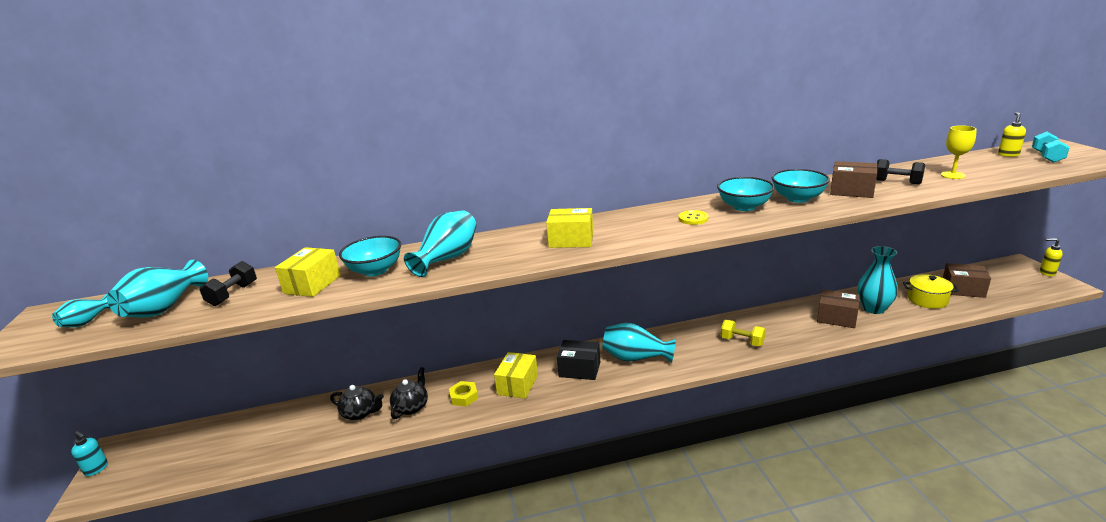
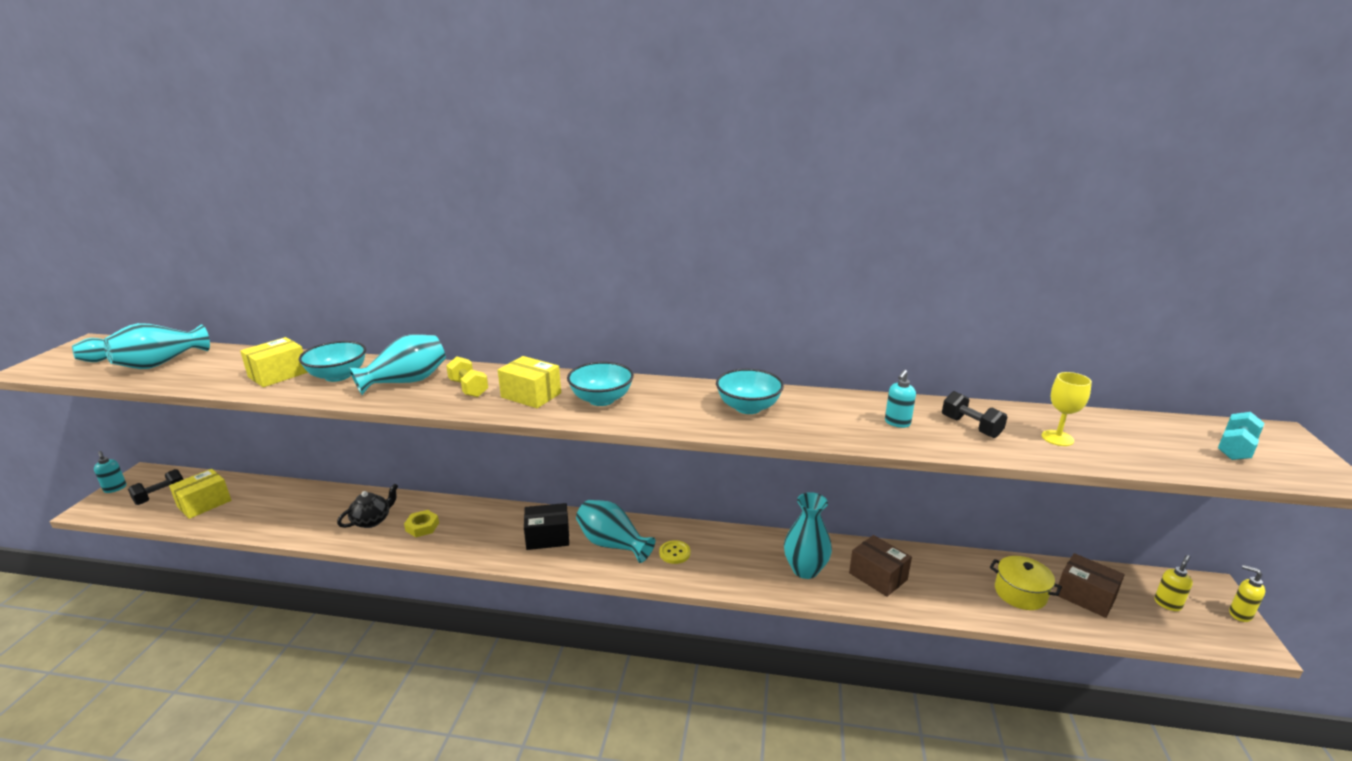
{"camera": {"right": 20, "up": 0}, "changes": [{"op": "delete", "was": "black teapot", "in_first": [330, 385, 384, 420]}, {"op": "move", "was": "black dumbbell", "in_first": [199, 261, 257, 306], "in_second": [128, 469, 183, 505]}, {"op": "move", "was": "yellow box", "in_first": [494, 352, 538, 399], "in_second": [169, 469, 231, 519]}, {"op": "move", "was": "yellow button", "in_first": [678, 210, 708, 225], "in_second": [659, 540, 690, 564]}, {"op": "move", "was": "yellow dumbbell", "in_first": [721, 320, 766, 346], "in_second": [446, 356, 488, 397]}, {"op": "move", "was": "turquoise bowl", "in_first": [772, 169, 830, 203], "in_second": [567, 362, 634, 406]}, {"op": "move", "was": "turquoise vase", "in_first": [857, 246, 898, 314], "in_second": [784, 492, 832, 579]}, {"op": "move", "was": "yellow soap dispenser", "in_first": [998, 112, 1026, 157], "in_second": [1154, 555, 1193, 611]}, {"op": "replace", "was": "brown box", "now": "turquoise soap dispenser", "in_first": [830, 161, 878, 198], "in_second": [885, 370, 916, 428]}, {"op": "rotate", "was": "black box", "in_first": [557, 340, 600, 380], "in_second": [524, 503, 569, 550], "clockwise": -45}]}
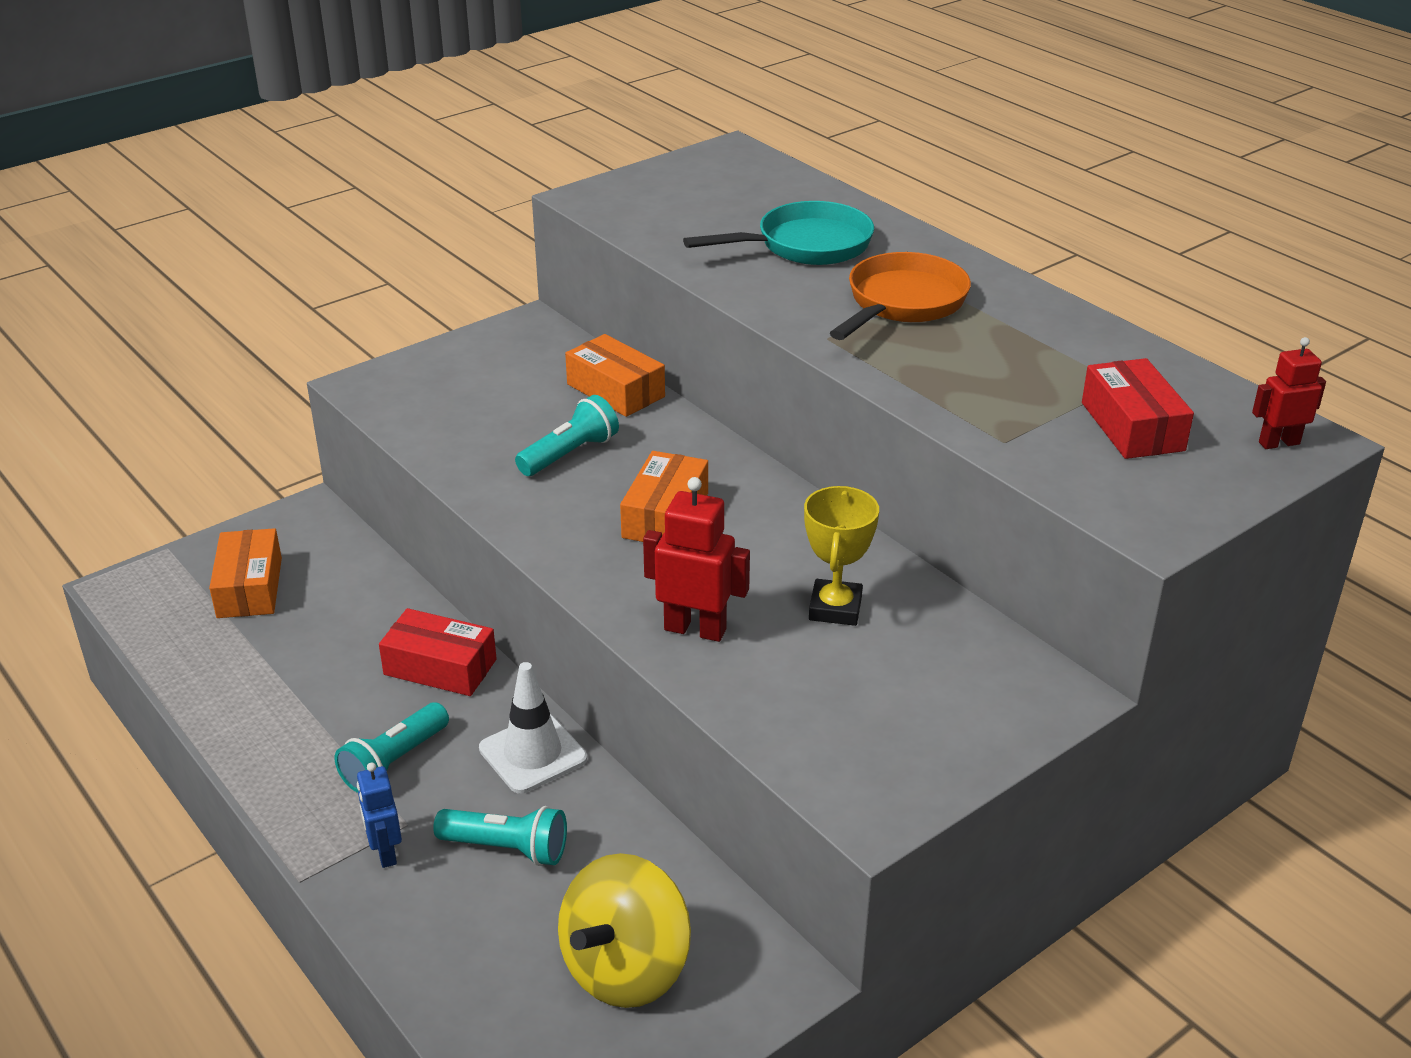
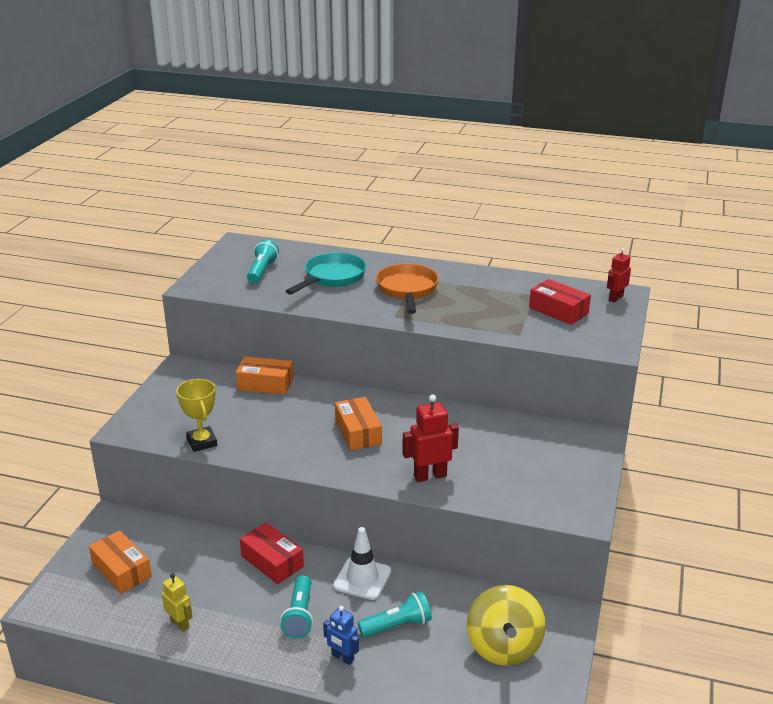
{"camera": {"right": -35, "up": -5}, "changes": [{"op": "insert", "now": "yellow robot", "in_second": [162, 573, 192, 632]}, {"op": "move", "was": "turquoise flashlight", "in_first": [515, 395, 619, 476], "in_second": [247, 240, 279, 284]}, {"op": "move", "was": "yellow trophy", "in_first": [804, 486, 879, 626], "in_second": [176, 379, 217, 452]}, {"op": "rotate", "was": "red box", "in_first": [379, 608, 497, 696], "in_second": [240, 522, 304, 584], "clockwise": 60}]}
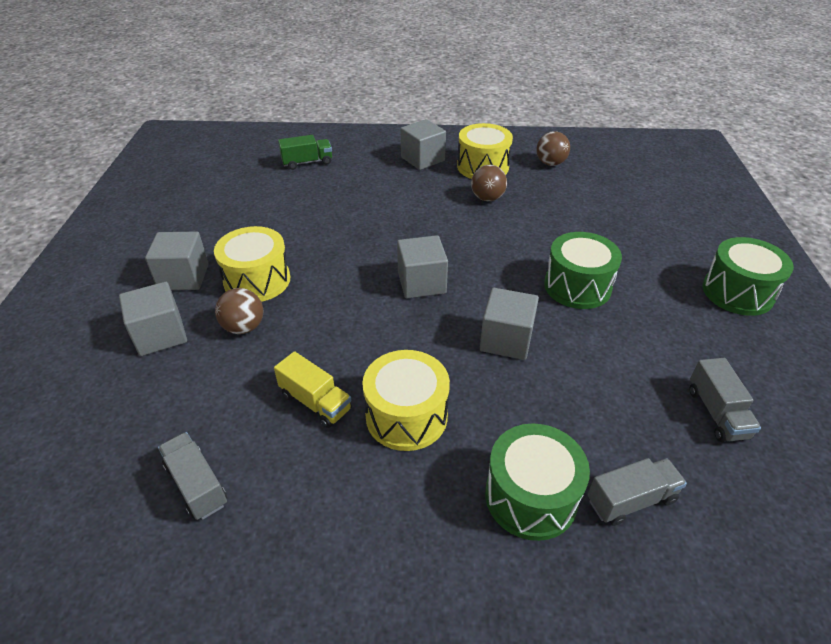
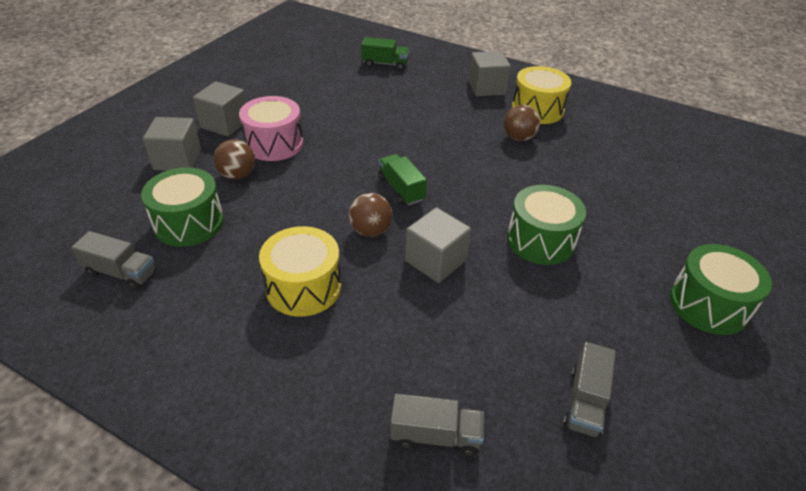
{"camera": {"right": 25, "up": 0}, "changes": [{"op": "delete", "was": "yellow truck", "in_first": [274, 351, 352, 428]}, {"op": "move", "was": "green drum", "in_first": [485, 423, 590, 541], "in_second": [141, 167, 224, 247]}, {"op": "move", "was": "brown ball", "in_first": [536, 131, 570, 166], "in_second": [349, 193, 392, 237]}, {"op": "replace", "was": "grey cube", "now": "green truck", "in_first": [397, 235, 448, 298], "in_second": [378, 154, 427, 205]}, {"op": "recolor", "was": "yellow drum", "now": "pink drum", "in_first": [214, 226, 290, 302], "in_second": [239, 96, 303, 161]}, {"op": "rotate", "was": "grey truck", "in_first": [158, 432, 227, 520], "in_second": [71, 231, 156, 290], "clockwise": 120}]}
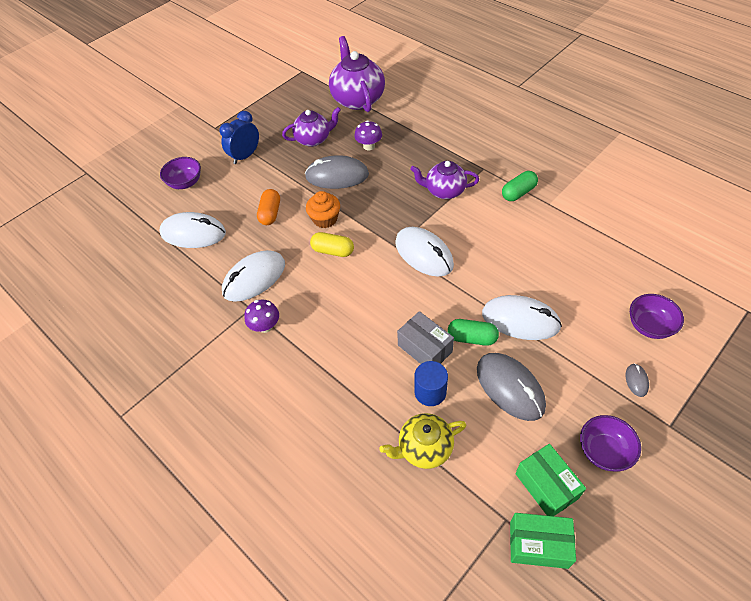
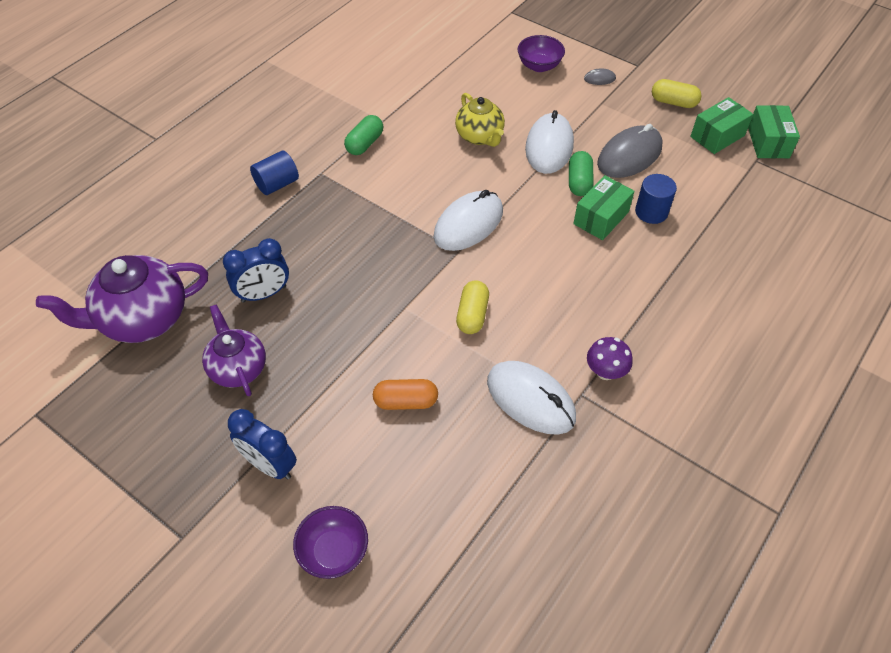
{"camera": {"right": -100, "up": 0}, "changes": [{"op": "delete", "was": "white mouse", "in_first": [159, 212, 226, 248]}, {"op": "delete", "was": "grey mouse", "in_first": [305, 155, 369, 189]}, {"op": "delete", "was": "orange cupcake", "in_first": [306, 191, 340, 228]}, {"op": "delete", "was": "purple teapot", "in_first": [410, 161, 479, 199]}, {"op": "insert", "now": "blue cylinder", "in_second": [250, 150, 299, 195]}, {"op": "move", "was": "yellow teapot", "in_first": [379, 413, 466, 469], "in_second": [455, 93, 505, 147]}, {"op": "replace", "was": "purple mushroom", "now": "blue clock", "in_first": [354, 120, 382, 150], "in_second": [223, 238, 289, 302]}, {"op": "replace", "was": "purple bowl", "now": "yellow capsule", "in_first": [580, 415, 641, 471], "in_second": [652, 79, 702, 108]}, {"op": "recolor", "was": "grey box", "now": "green box", "in_first": [397, 311, 454, 364], "in_second": [573, 175, 634, 240]}, {"op": "rotate", "was": "green capsule", "in_first": [502, 171, 538, 201], "in_second": [344, 115, 383, 155], "clockwise": 75}]}
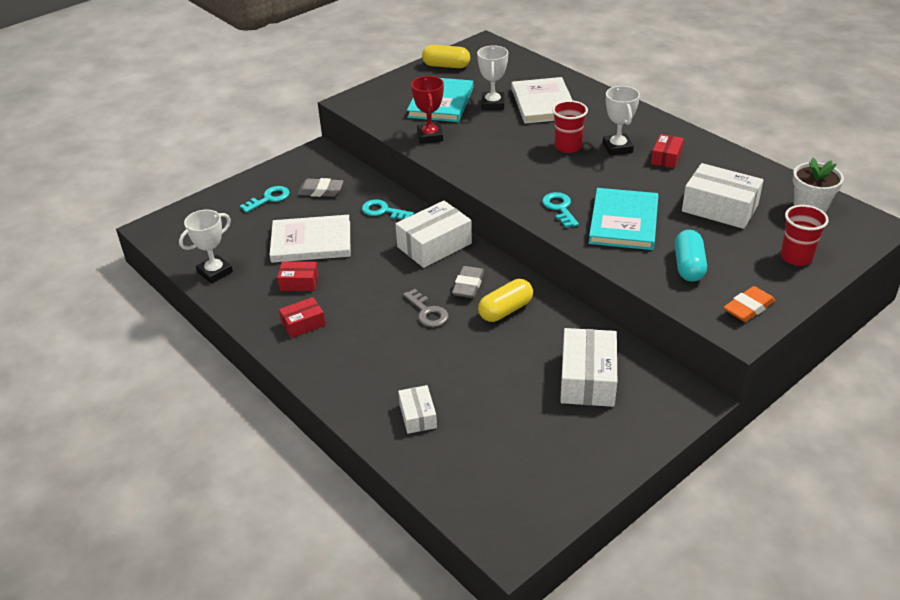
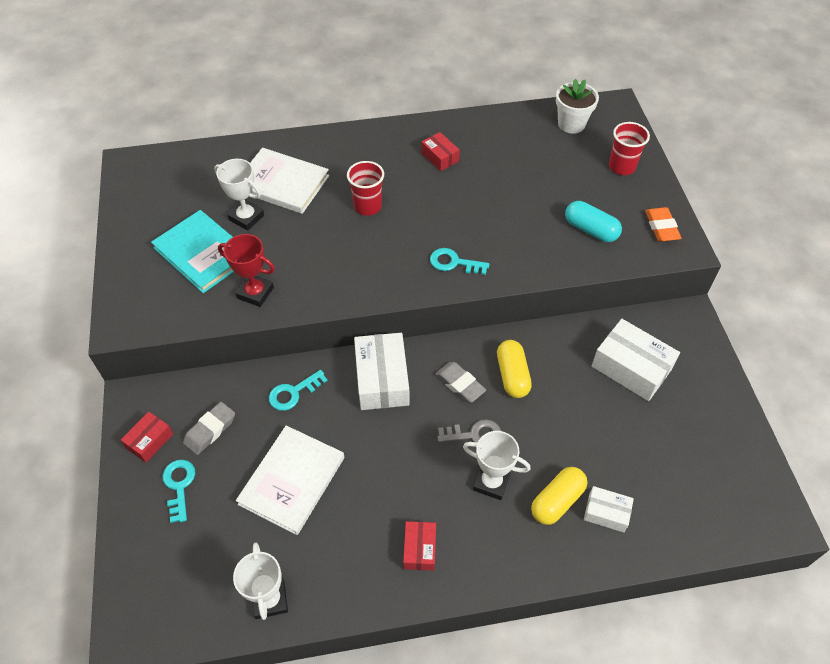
{"camera": {"right": -60, "up": 15}, "changes": [{"op": "delete", "was": "turquoise book", "in_first": [589, 188, 658, 250]}, {"op": "delete", "was": "white box", "in_first": [682, 163, 764, 229]}, {"op": "move", "was": "red box", "in_first": [277, 261, 319, 291], "in_second": [121, 412, 173, 463]}, {"op": "move", "was": "yellow capsule", "in_first": [422, 45, 470, 68], "in_second": [531, 467, 588, 525]}, {"op": "move", "was": "white trophy", "in_first": [603, 86, 640, 156], "in_second": [463, 431, 531, 500]}]}
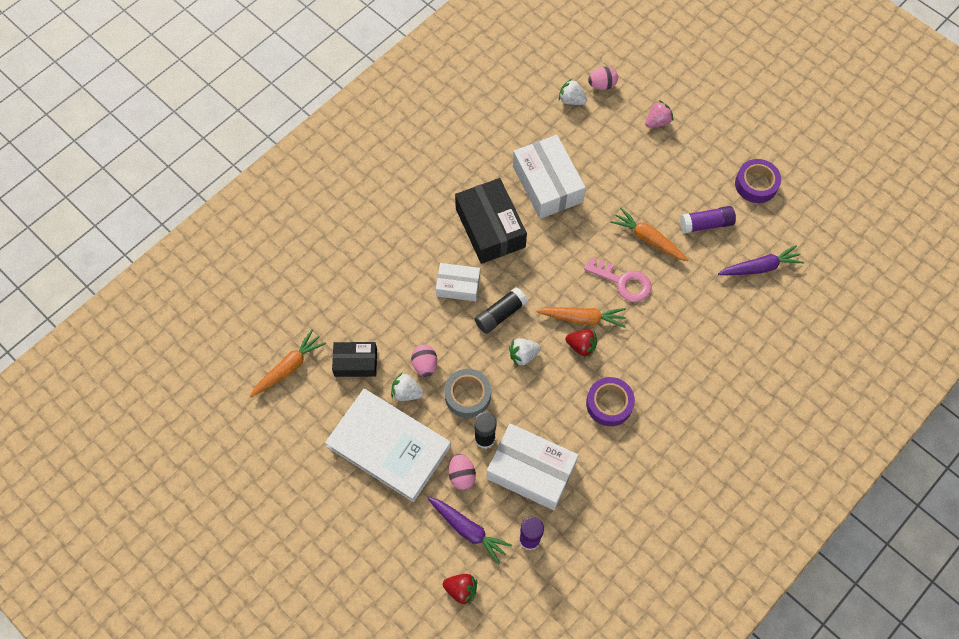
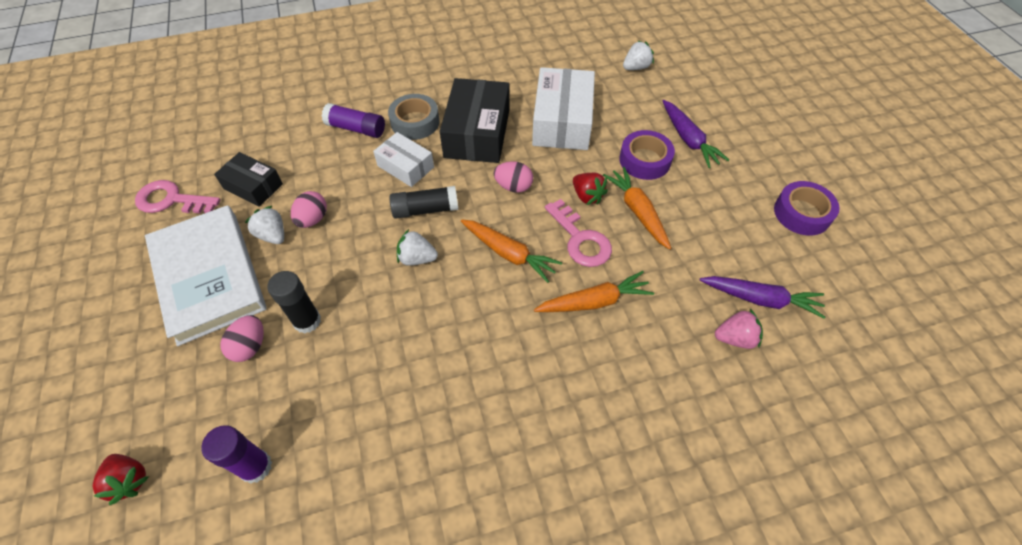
{"camera": {"right": 30, "up": -10}, "changes": [{"op": "delete", "was": "white box", "in_first": [487, 424, 579, 510]}, {"op": "insert", "now": "pink key", "in_second": [135, 180, 220, 213]}, {"op": "move", "was": "orange carrot", "in_first": [250, 329, 326, 397], "in_second": [534, 271, 654, 312]}, {"op": "move", "was": "purple carrot", "in_first": [427, 497, 512, 564], "in_second": [663, 100, 729, 168]}, {"op": "move", "was": "grey tape", "in_first": [444, 369, 491, 418], "in_second": [388, 94, 440, 140]}, {"op": "move", "was": "red strawberry", "in_first": [566, 330, 597, 358], "in_second": [573, 173, 608, 205]}, {"op": "move", "was": "purple tape", "in_first": [586, 377, 635, 426], "in_second": [619, 130, 675, 180]}, {"op": "move", "was": "pink egg", "in_first": [588, 66, 618, 90], "in_second": [494, 161, 533, 193]}, {"op": "move", "was": "pink strawberry", "in_first": [645, 100, 673, 128], "in_second": [715, 309, 763, 349]}, {"op": "move", "was": "purple glue stick", "in_first": [680, 206, 736, 233], "in_second": [322, 103, 385, 138]}, {"op": "rotate", "was": "white strawberry", "in_first": [559, 79, 587, 105], "in_second": [623, 41, 654, 70], "clockwise": 90}]}
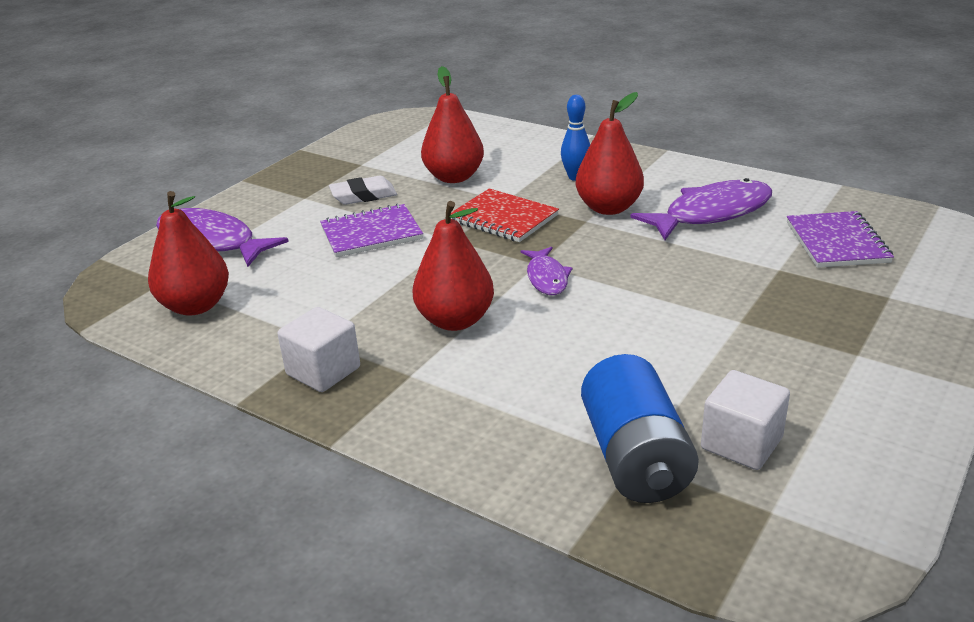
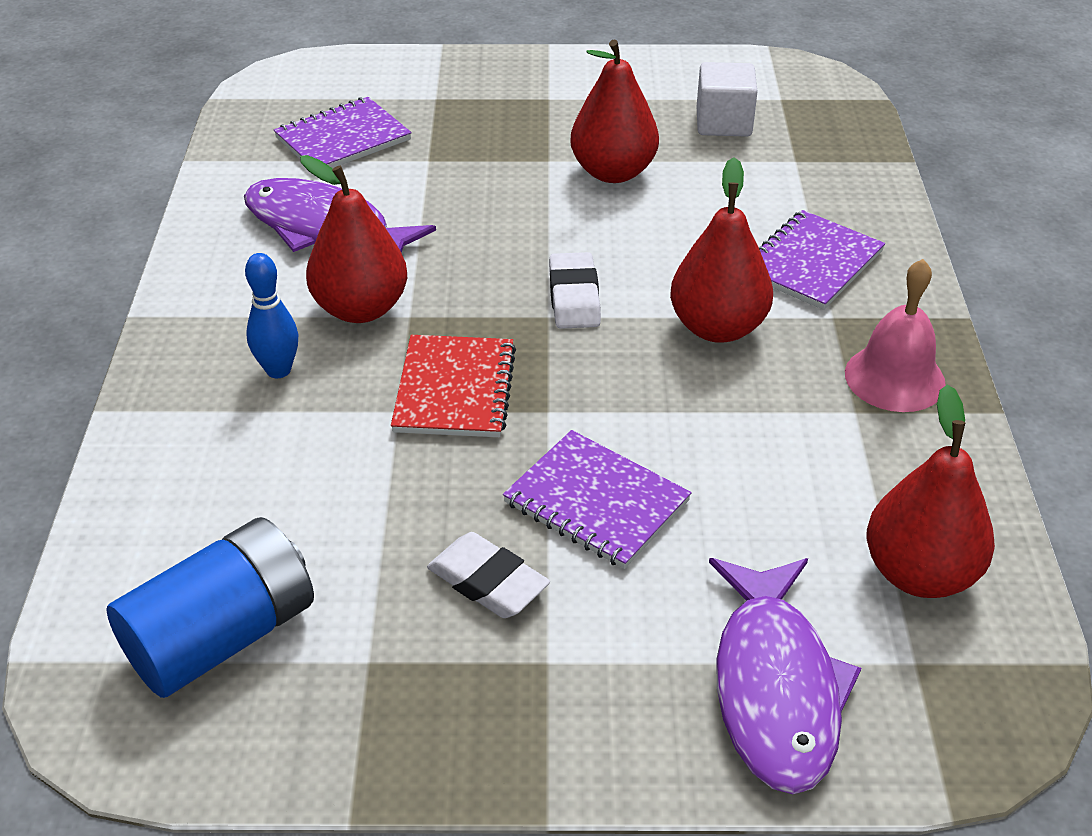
{"camera": {"right": -125, "up": 10}, "changes": [{"op": "insert", "now": "purple notebook", "in_second": [759, 210, 885, 310]}, {"op": "move", "was": "red pear", "in_first": [421, 66, 484, 183], "in_second": [570, 40, 659, 183]}, {"op": "move", "was": "blue battery", "in_first": [581, 354, 699, 503], "in_second": [106, 517, 314, 698]}, {"op": "replace", "was": "white cube", "now": "pink bell", "in_first": [278, 307, 360, 392], "in_second": [845, 259, 946, 412]}, {"op": "replace", "was": "purple fish", "now": "white eraser", "in_first": [521, 247, 572, 295], "in_second": [549, 252, 601, 329]}]}
